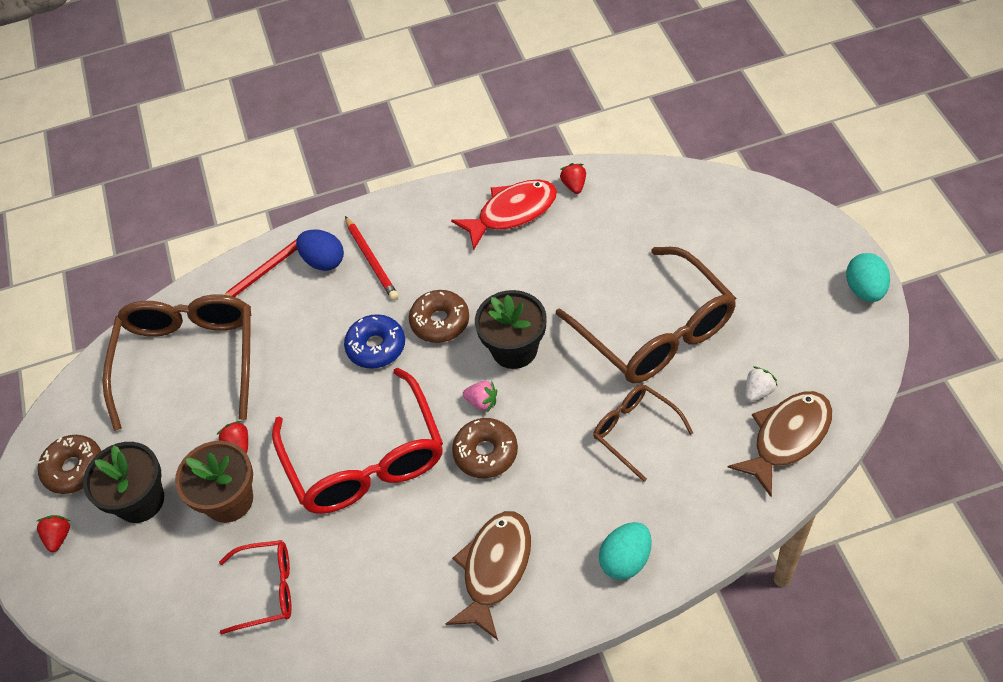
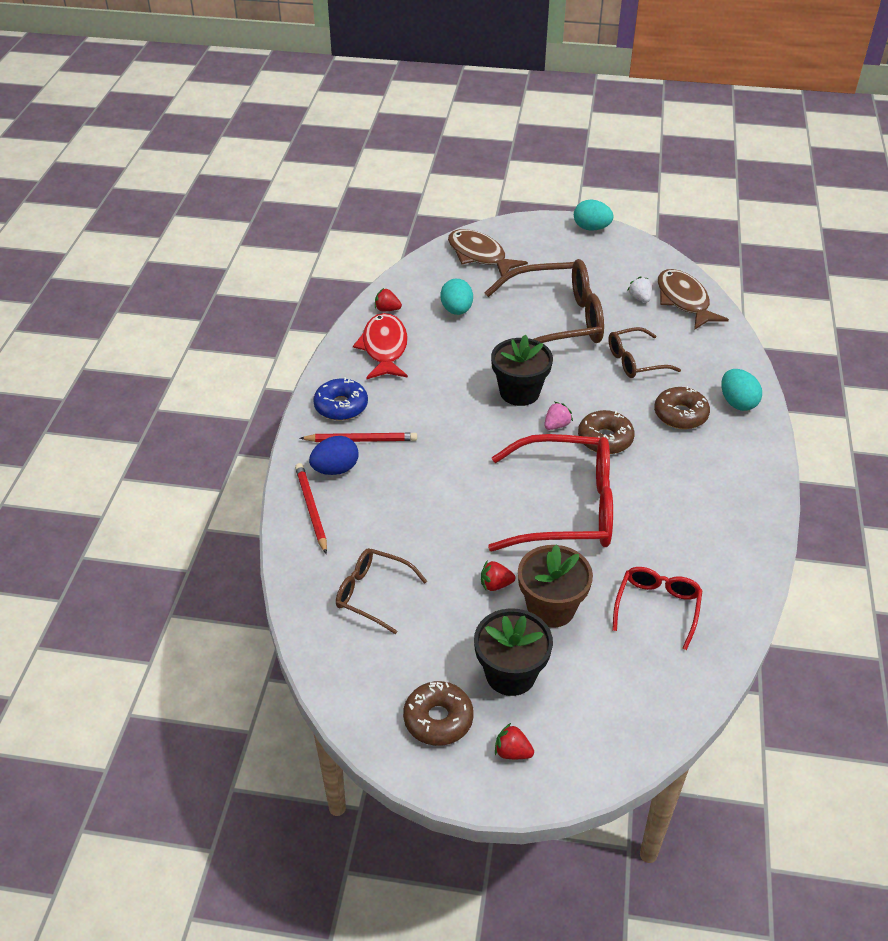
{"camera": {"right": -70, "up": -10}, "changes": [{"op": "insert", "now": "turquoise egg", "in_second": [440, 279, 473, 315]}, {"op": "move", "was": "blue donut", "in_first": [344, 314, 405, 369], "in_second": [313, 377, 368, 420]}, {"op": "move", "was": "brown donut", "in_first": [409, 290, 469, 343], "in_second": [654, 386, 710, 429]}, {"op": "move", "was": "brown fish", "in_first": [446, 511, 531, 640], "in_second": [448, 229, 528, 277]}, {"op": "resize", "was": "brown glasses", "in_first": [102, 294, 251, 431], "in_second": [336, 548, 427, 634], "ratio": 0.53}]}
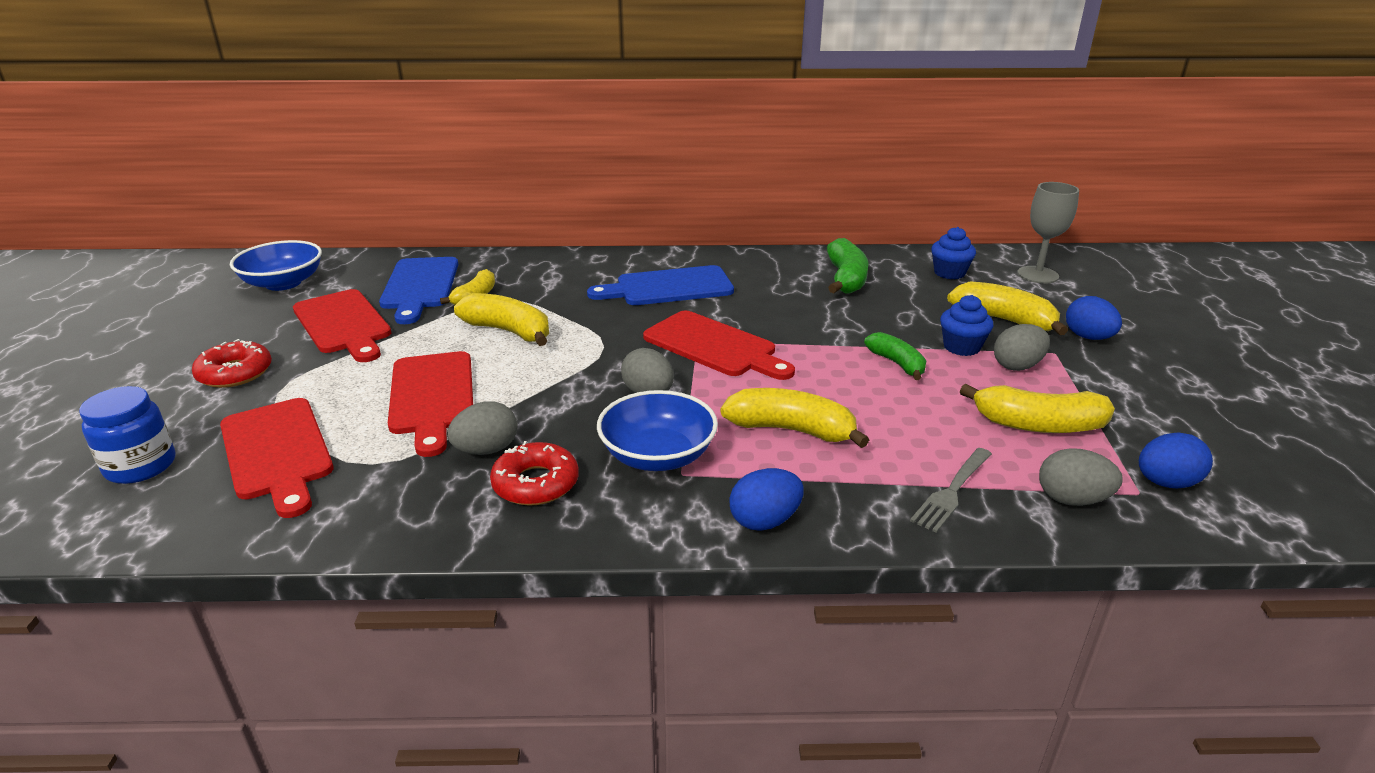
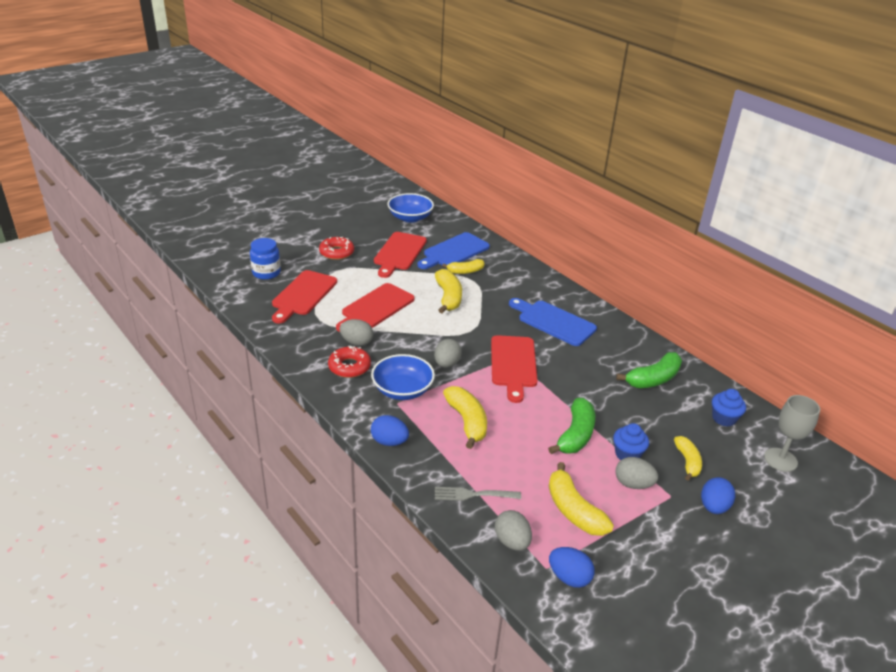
{"camera": {"right": 50, "up": 5}, "changes": [{"op": "resize", "was": "green banana", "in_first": [864, 332, 926, 380], "in_second": [548, 398, 595, 454], "ratio": 1.53}, {"op": "resize", "was": "yellow banana", "in_first": [947, 282, 1068, 335], "in_second": [674, 436, 702, 481], "ratio": 0.65}]}
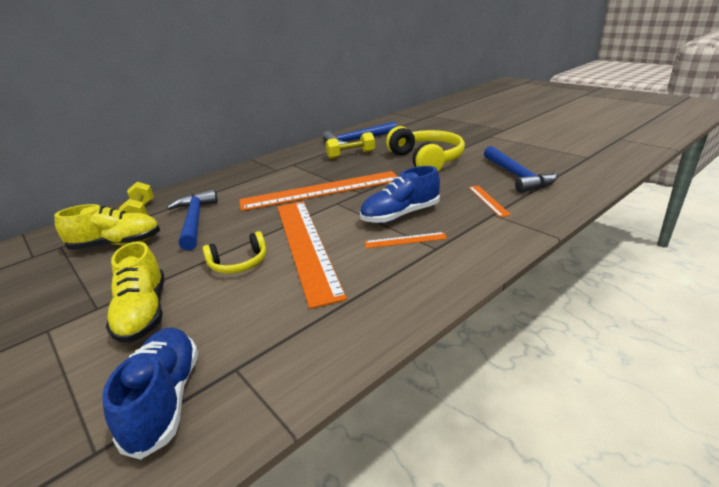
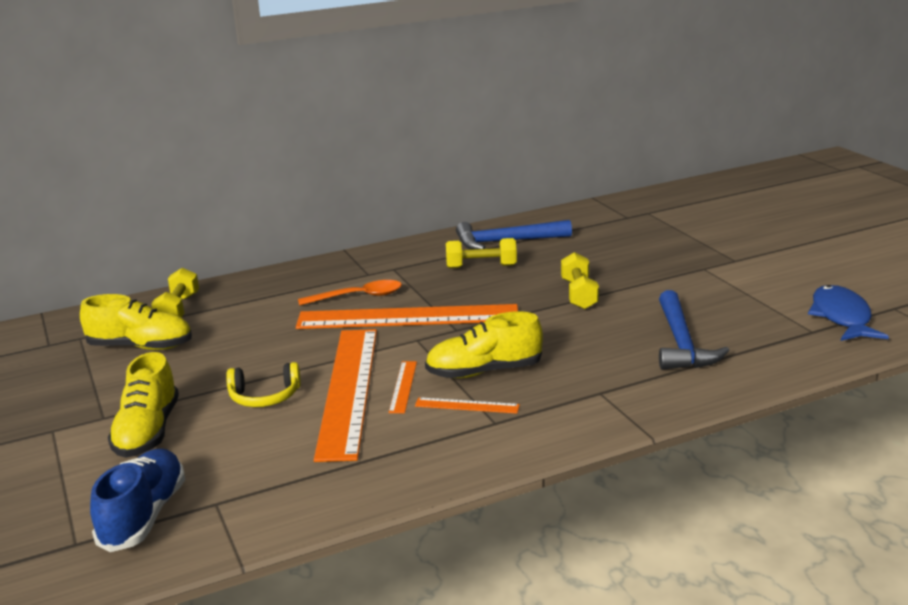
{"camera": {"right": 15, "up": -5}, "changes": [{"op": "delete", "was": "blue hammer", "in_first": [166, 189, 218, 251]}, {"op": "insert", "now": "orange spoon", "in_second": [298, 280, 402, 306]}, {"op": "insert", "now": "blue fish", "in_second": [808, 285, 889, 341]}, {"op": "move", "was": "orange ruler", "in_first": [469, 186, 511, 217], "in_second": [389, 361, 417, 413]}, {"op": "replace", "was": "yellow headphones", "now": "yellow dumbbell", "in_first": [386, 126, 465, 171], "in_second": [561, 252, 599, 310]}, {"op": "recolor", "was": "blue shoe", "now": "yellow shoe", "in_first": [360, 166, 440, 223], "in_second": [425, 311, 543, 378]}]}
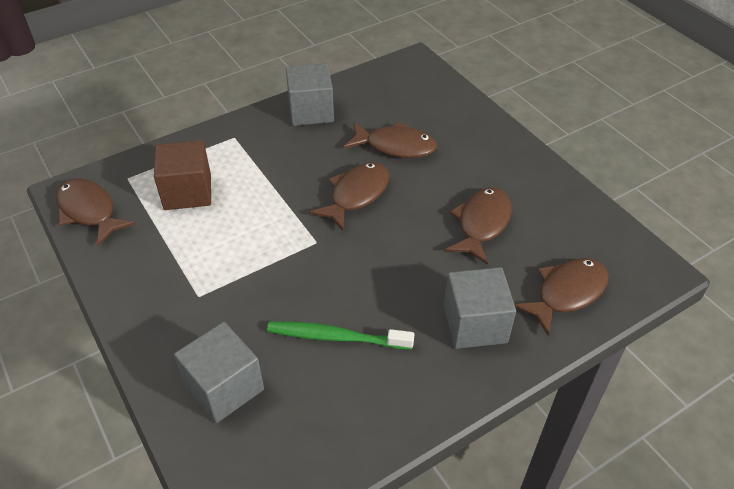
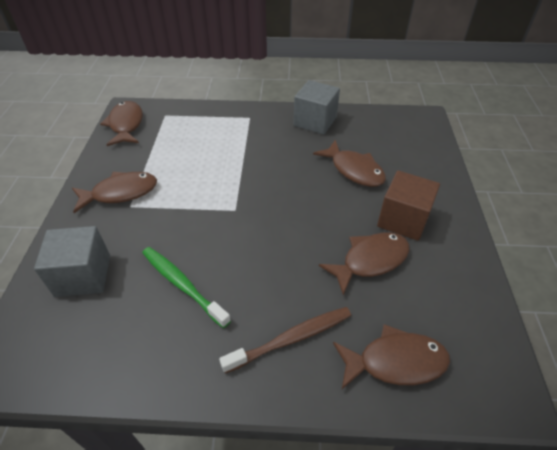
{"camera": {"right": 35, "up": 0}, "changes": [{"op": "move", "was": "brown cube", "in_first": [154, 140, 211, 210], "in_second": [377, 171, 440, 241]}, {"op": "move", "was": "brown fish", "in_first": [309, 162, 389, 231], "in_second": [72, 172, 157, 213]}, {"op": "replace", "was": "grey cube", "now": "brown toothbrush", "in_first": [444, 267, 516, 349], "in_second": [219, 307, 351, 373]}]}
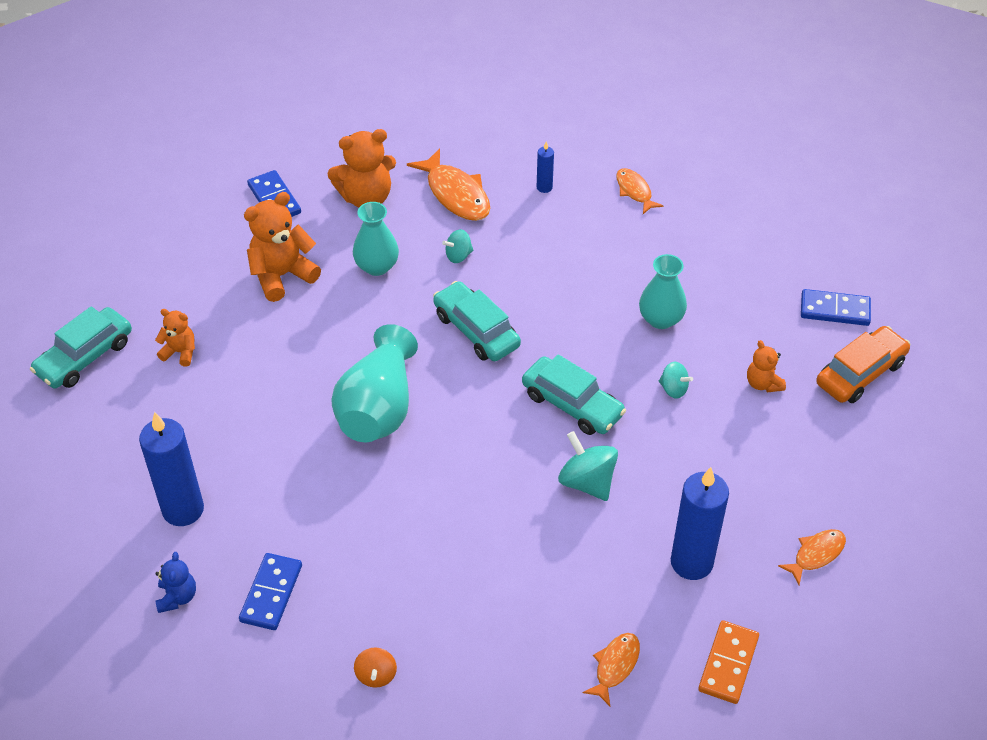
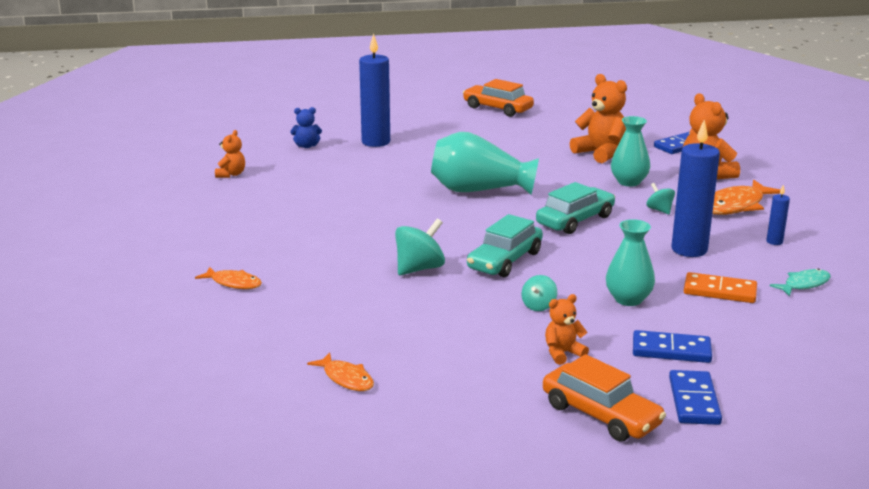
{"camera": {"right": 85, "up": -25}, "changes": [{"op": "delete", "was": "orange spinning top", "in_first": [354, 648, 397, 688]}, {"op": "move", "was": "orange teddy bear", "in_first": [155, 309, 195, 366], "in_second": [215, 130, 245, 178]}, {"op": "move", "was": "blue domino", "in_first": [239, 553, 302, 630], "in_second": [633, 330, 712, 363]}, {"op": "move", "was": "blue candle", "in_first": [671, 467, 729, 580], "in_second": [671, 119, 720, 257]}, {"op": "move", "was": "orange domino", "in_first": [698, 620, 759, 704], "in_second": [684, 272, 757, 303]}, {"op": "recolor", "was": "turquoise car", "now": "orange car", "in_first": [30, 306, 132, 388], "in_second": [463, 79, 534, 117]}, {"op": "recolor", "was": "orange fish", "now": "turquoise fish", "in_first": [616, 168, 664, 214], "in_second": [770, 269, 831, 297]}]}
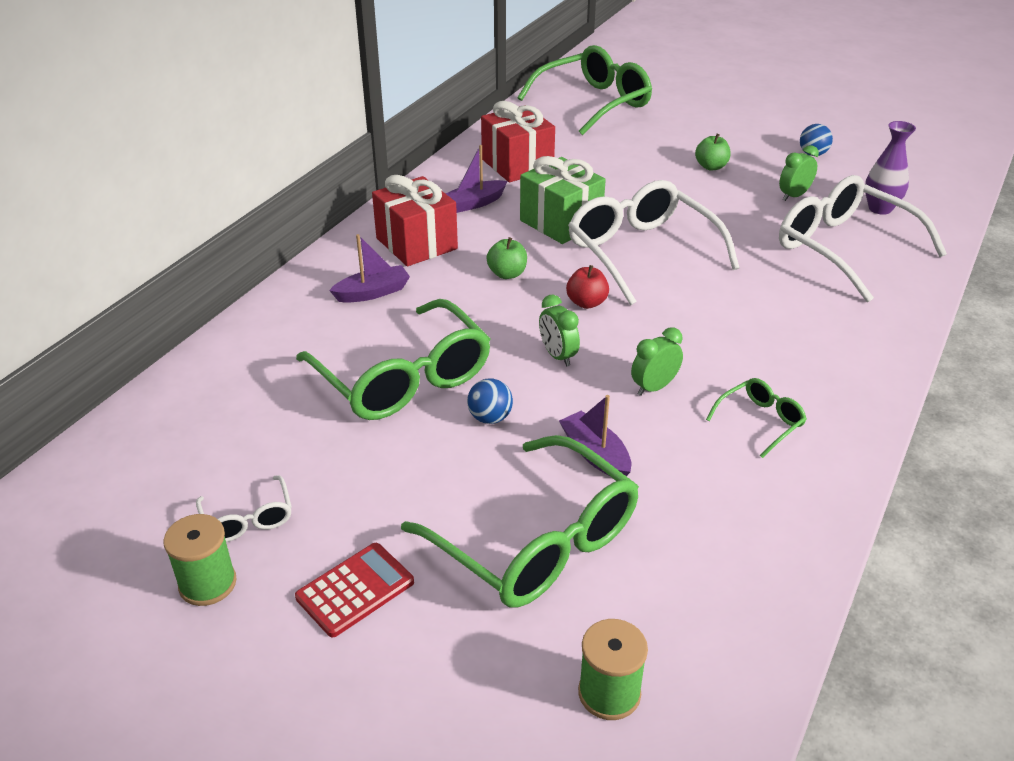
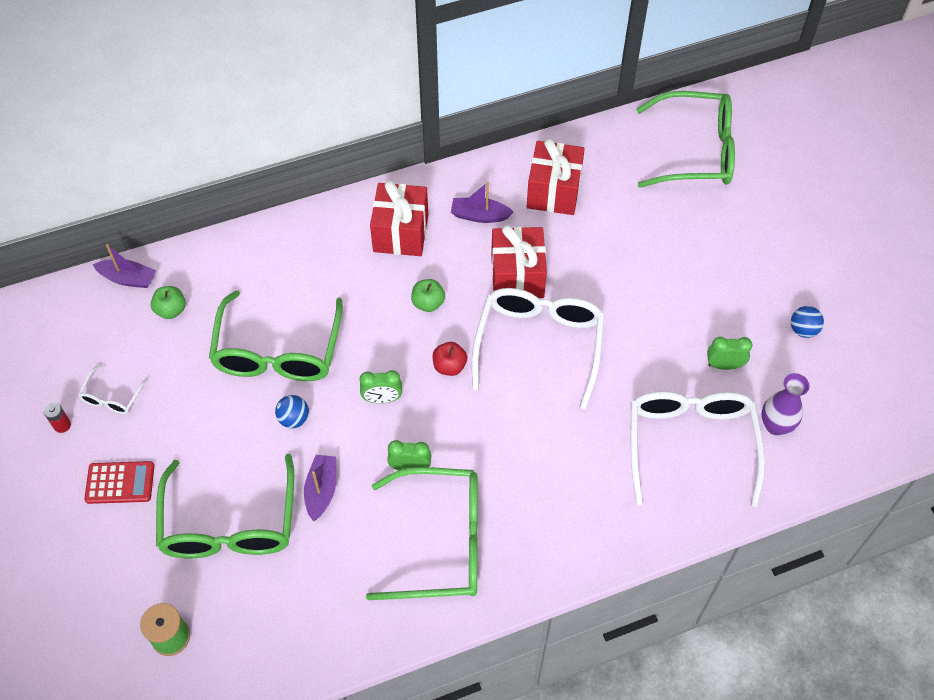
{"camera": {"right": 40, "up": 20}, "changes": [{"op": "move", "was": "purple boat", "in_first": [329, 234, 410, 303], "in_second": [93, 244, 156, 288]}, {"op": "move", "was": "green apple", "in_first": [695, 134, 731, 170], "in_second": [151, 286, 186, 319]}, {"op": "replace", "was": "green spool", "now": "red battery", "in_first": [163, 514, 237, 606], "in_second": [43, 402, 71, 433]}, {"op": "recolor", "was": "green gift", "now": "red gift", "in_first": [520, 156, 606, 244], "in_second": [491, 225, 547, 298]}, {"op": "rotate", "was": "green clock", "in_first": [539, 295, 580, 367], "in_second": [360, 370, 402, 403], "clockwise": -105}, {"op": "resize", "was": "green glasses", "in_first": [706, 378, 807, 458], "in_second": [366, 467, 478, 600], "ratio": 2.2}]}
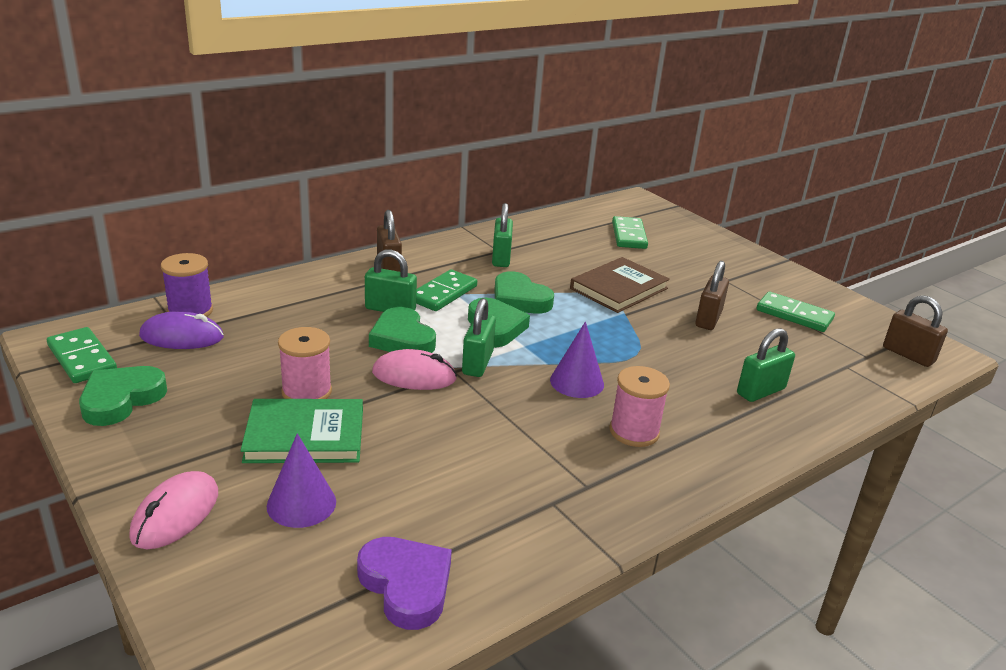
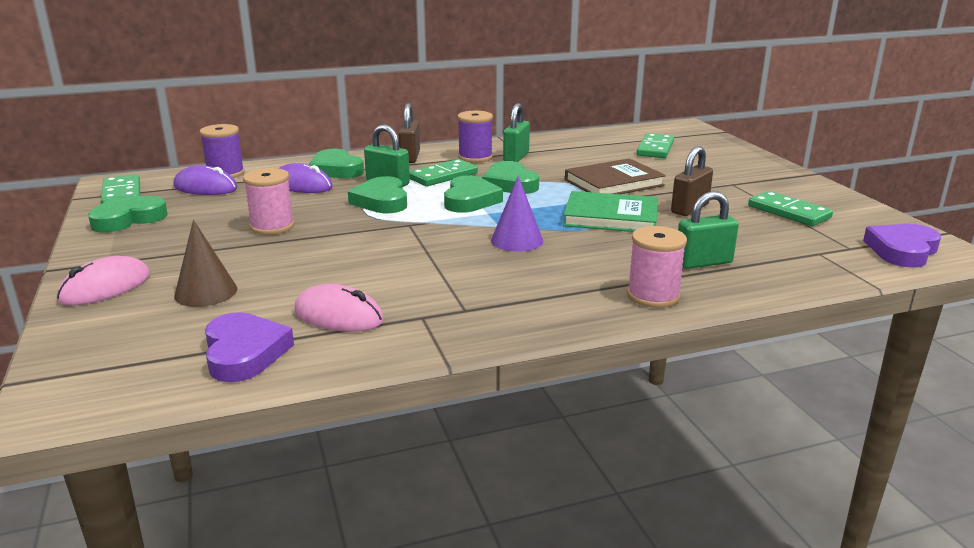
{"camera": {"right": 20, "up": -5}, "changes": [{"op": "delete", "was": "green padlock", "in_first": [462, 298, 496, 377]}, {"op": "insert", "now": "purple mouse", "in_second": [278, 163, 333, 193]}, {"op": "insert", "now": "green heart", "in_second": [308, 149, 364, 178]}, {"op": "insert", "now": "purple spool", "in_second": [458, 111, 493, 163]}, {"op": "move", "was": "green book", "in_first": [240, 399, 363, 463], "in_second": [563, 191, 658, 232]}, {"op": "move", "was": "pink mouse", "in_first": [372, 349, 457, 390], "in_second": [294, 284, 384, 331]}, {"op": "move", "was": "pink spool", "in_first": [609, 366, 670, 447], "in_second": [627, 226, 687, 308]}, {"op": "replace", "was": "brown padlock", "now": "purple heart", "in_first": [883, 295, 948, 367], "in_second": [863, 224, 941, 268]}, {"op": "recolor", "was": "purple cone", "now": "brown cone", "in_first": [267, 433, 336, 528], "in_second": [174, 220, 237, 307]}]}
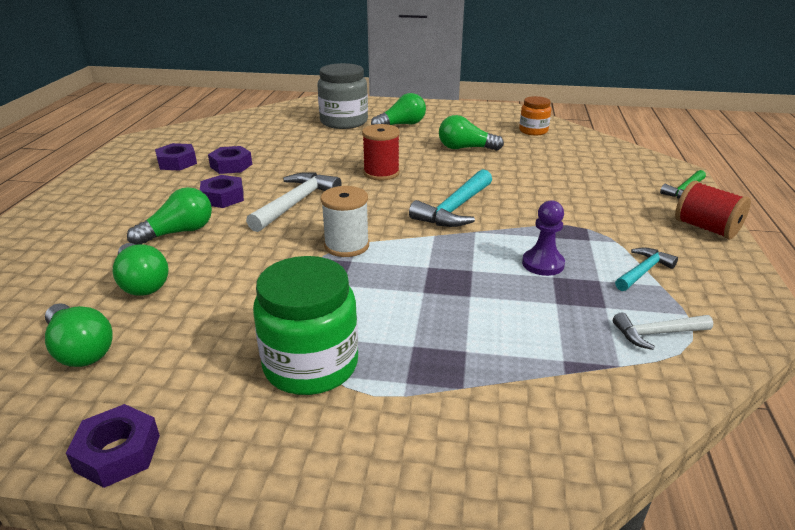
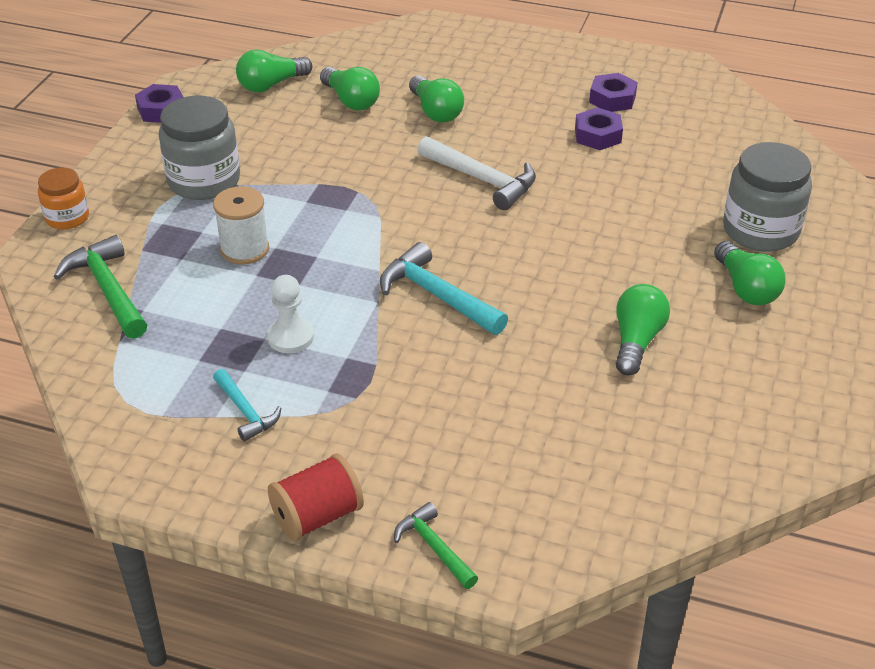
{"camera": {"right": 100, "up": 10}, "changes": [{"op": "delete", "was": "purple nut", "in_first": [200, 175, 244, 208]}, {"op": "delete", "was": "red spool", "in_first": [362, 124, 400, 181]}, {"op": "delete", "was": "white hammer", "in_first": [613, 313, 713, 350]}, {"op": "insert", "now": "green hammer", "in_second": [53, 235, 147, 339]}, {"op": "move", "was": "white spool", "in_first": [321, 186, 369, 257], "in_second": [213, 186, 269, 265]}, {"op": "move", "was": "orange jar", "in_first": [519, 96, 551, 136], "in_second": [38, 167, 89, 230]}, {"op": "recolor", "was": "green jar", "now": "grey jar", "in_first": [253, 256, 358, 395], "in_second": [159, 96, 240, 200]}, {"op": "recolor", "was": "purple pawn", "now": "white pawn", "in_first": [522, 200, 565, 276], "in_second": [267, 275, 314, 353]}, {"op": "rotate", "was": "green light bulb", "in_first": [112, 243, 169, 296], "in_second": [320, 67, 380, 110], "clockwise": -105}]}
